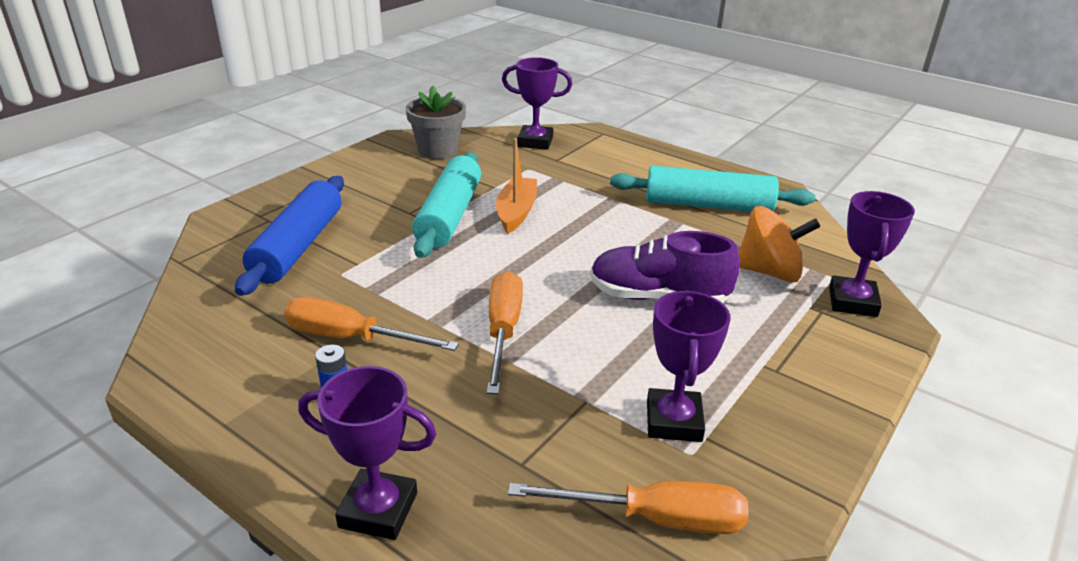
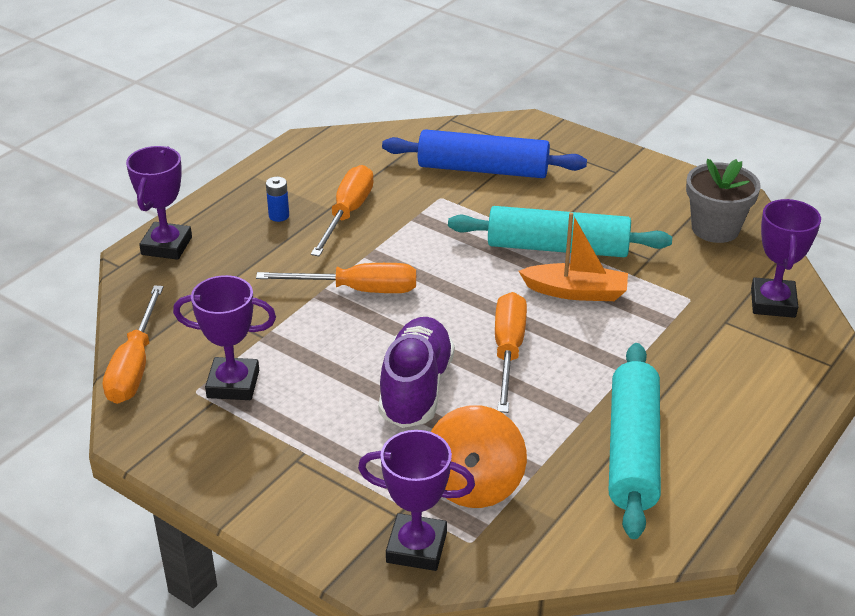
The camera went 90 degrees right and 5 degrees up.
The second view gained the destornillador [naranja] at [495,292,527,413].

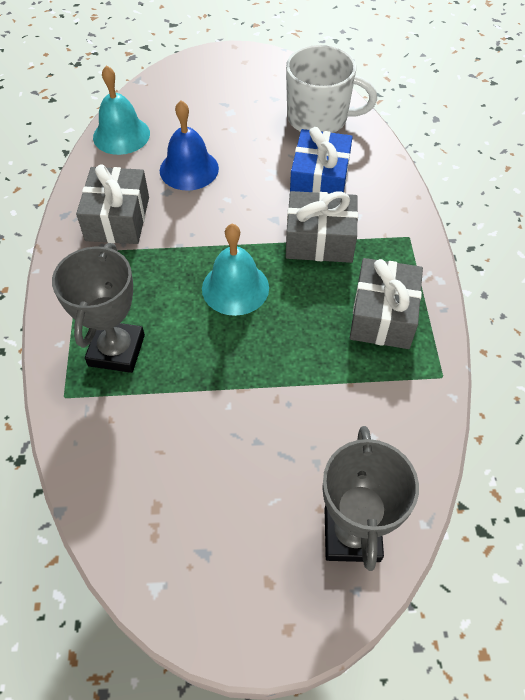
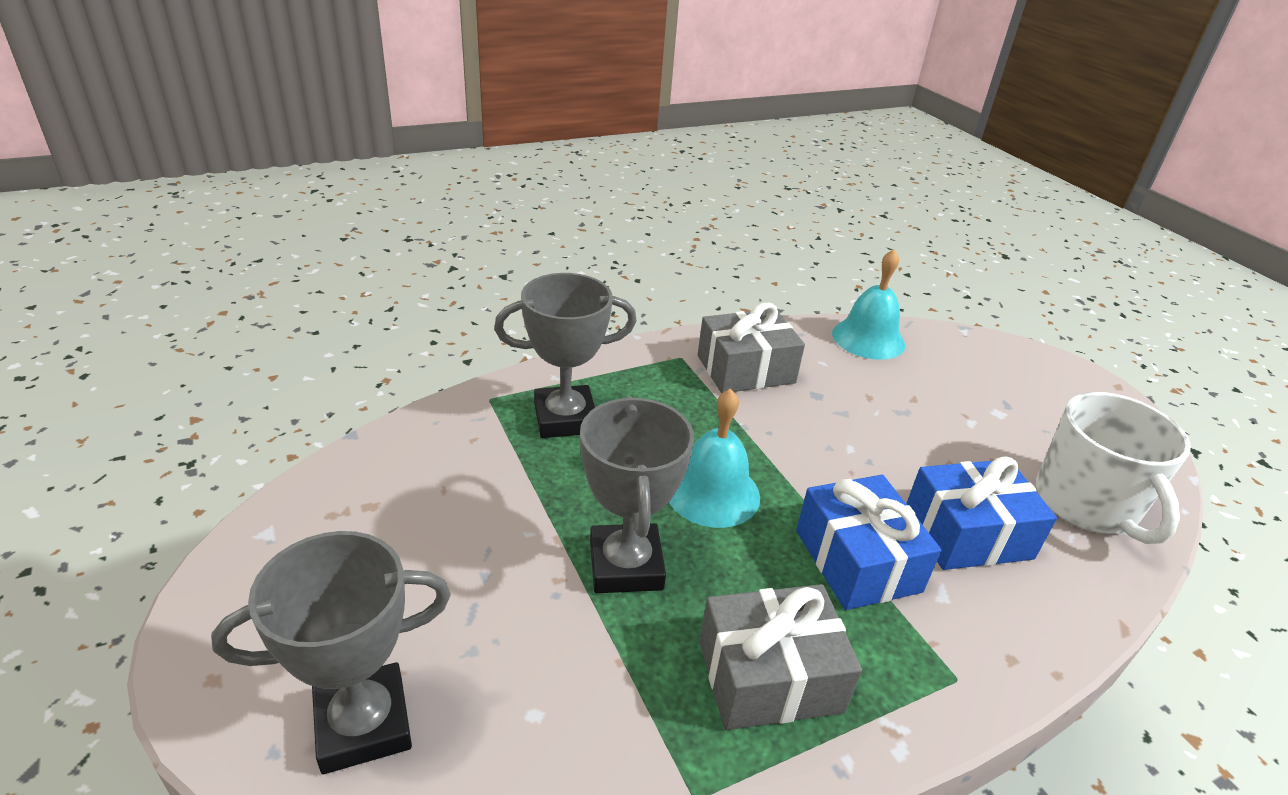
The camera went 65 degrees right and 20 degrees down.
The second view lost the campana [azul] at [160,100,219,191].
The second view gained the trofeo [gris] at [580,396,694,593].
What was the regalo [gris] at [286,191,358,263] turned into the regalo [azul] at [796,475,941,610].

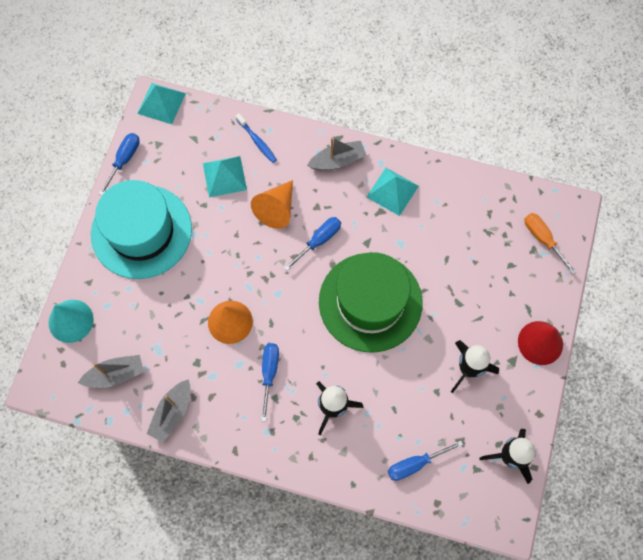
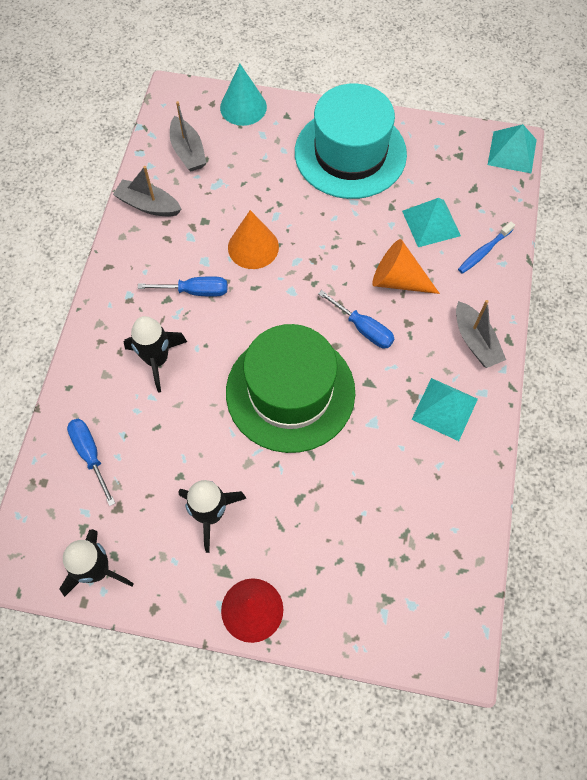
The camera went 85 degrees right and 5 degrees down.
The second view lost the destornillador [azul] at [99,133,140,195].
The second view lost the destornillador [naranja] at [525,213,576,274].

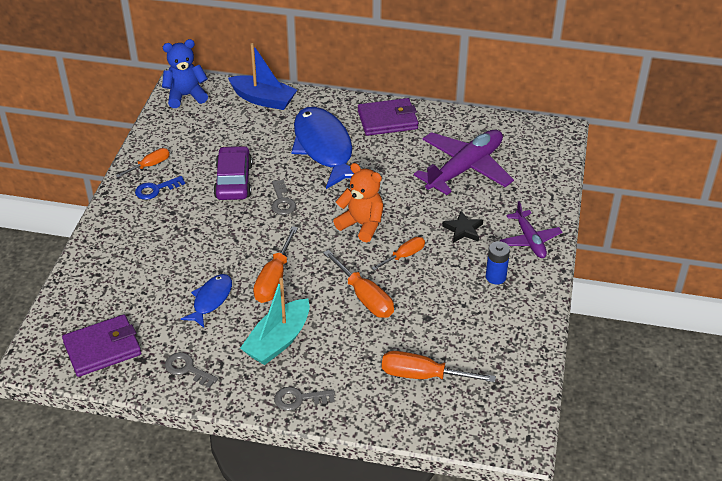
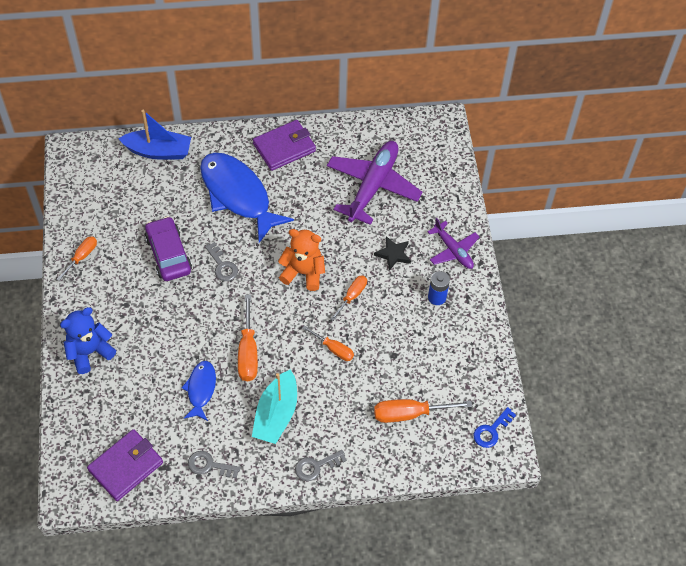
The camera went 20 degrees left and 15 degrees up.
The llave [azul] ended up elsewhere, having gone from [135,176,185,200] to [474,407,516,448].
The osito [azul] ended up elsewhere, having gone from [162,39,208,108] to [60,307,116,374].
The size of the destornillador [naranja] at [323,250,394,318] changed by a factor of 0.63.

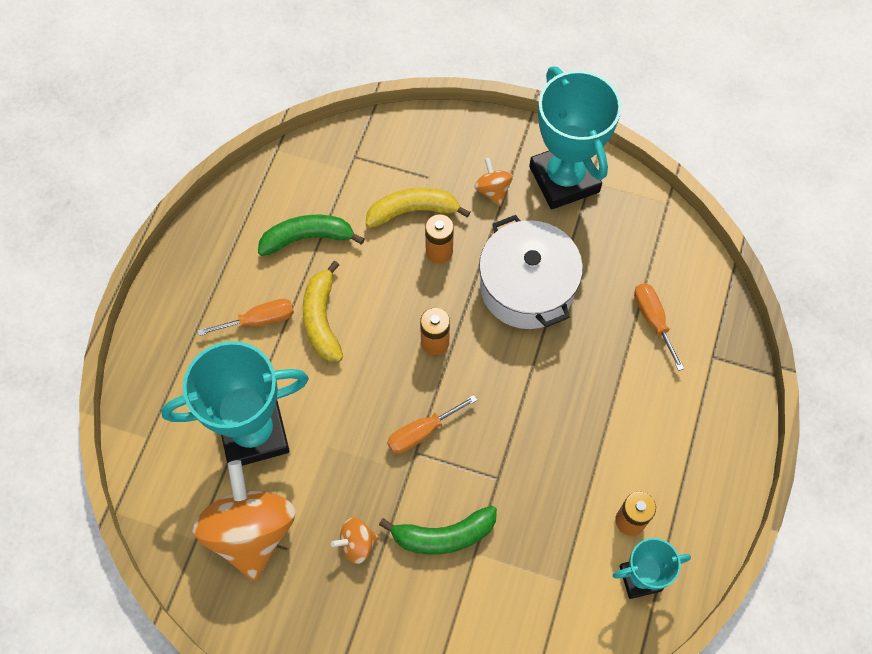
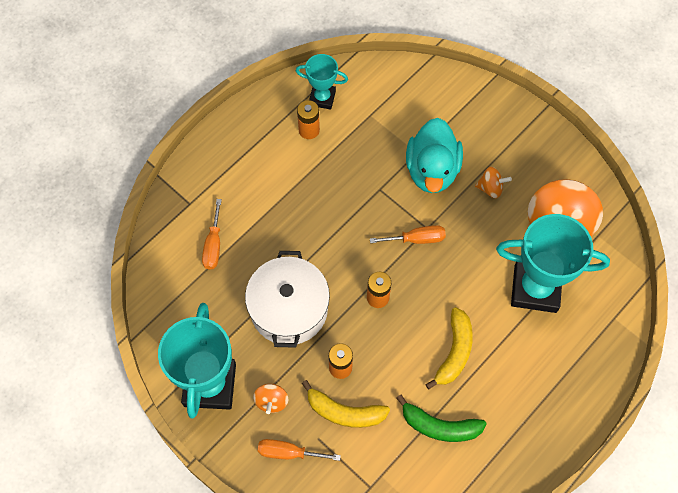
The camera went 155 degrees left and 0 degrees up.
The destornillador [naranja] ended up elsewhere, having gone from [197,299,294,336] to [258,439,341,461].
Where the plátano [verde] stood at [379,506,497,554], the pato [turquesa] came to stand at [406,118,463,193].

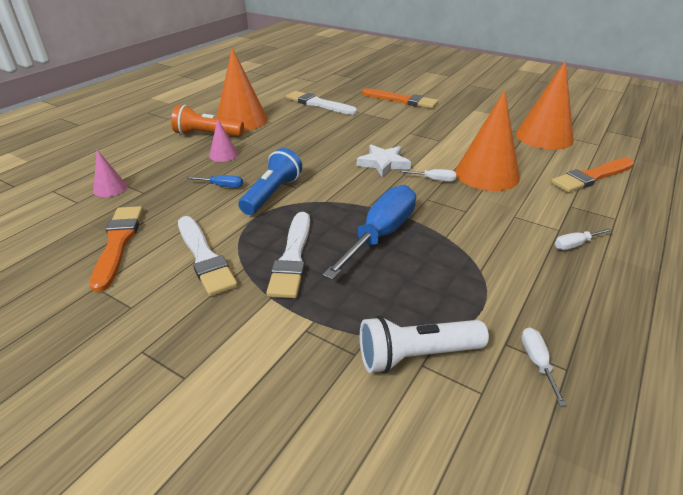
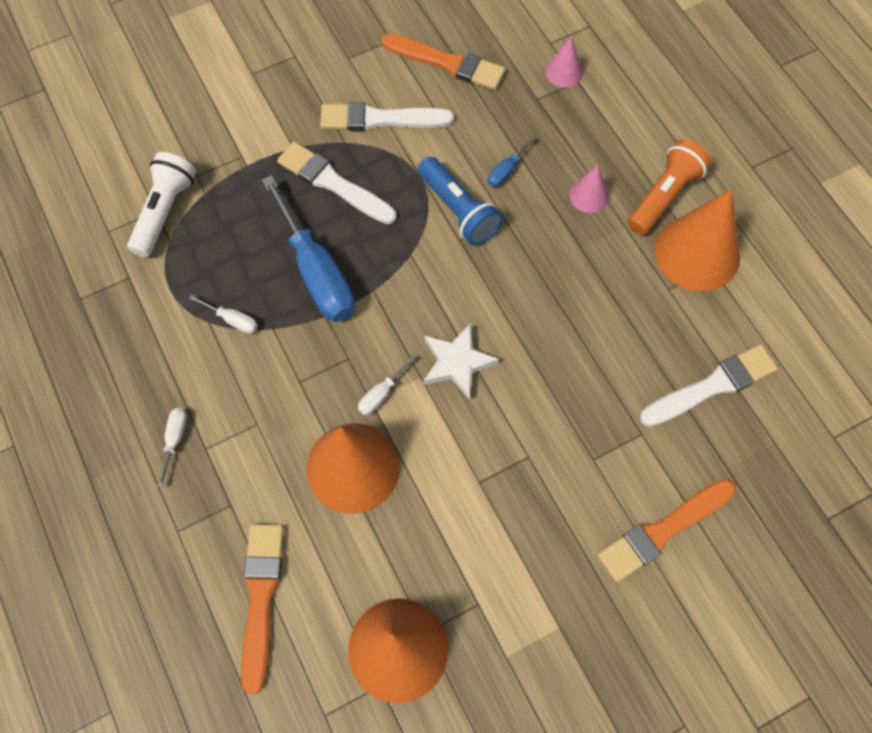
The camera went 120 degrees right and 30 degrees up.
The destornillador [blanco] ended up elsewhere, having gone from [521,327,567,406] to [189,295,258,334].

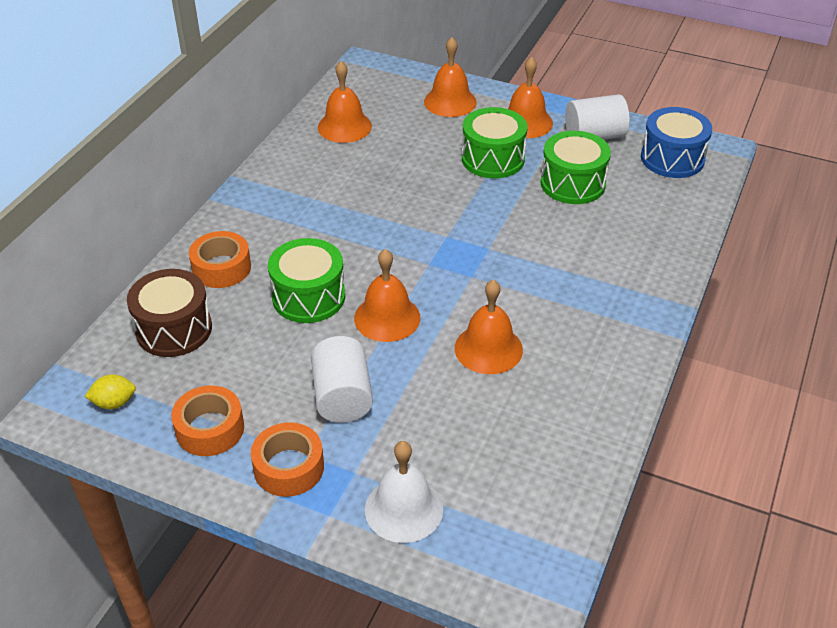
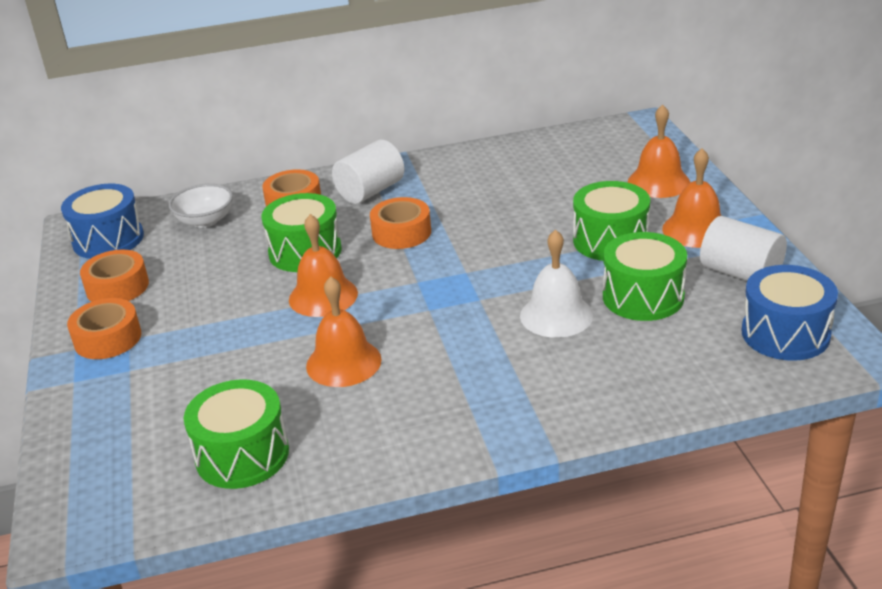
The camera went 55 degrees right and 10 degrees down.
The second view lost the campana [naranja] at [318,61,372,143].
The second view gained the tambor [verde] at [184,380,289,489].
The second view gained the cinta adhesiva [naranja] at [370,197,431,249].
The cilindro [blanco] ended up elsewhere, having gone from [311,336,373,423] to [332,140,404,204].
The campana [blanco] ended up elsewhere, having gone from [365,441,443,543] to [520,229,593,338].
Where the limón [amarillo] stood at [84,374,136,409], the tambor [azul] came to stand at [61,184,144,259].
Where the tambor [marrón] stood at [127,269,212,357], the cuenco [blanco] came to stand at [169,184,233,228].

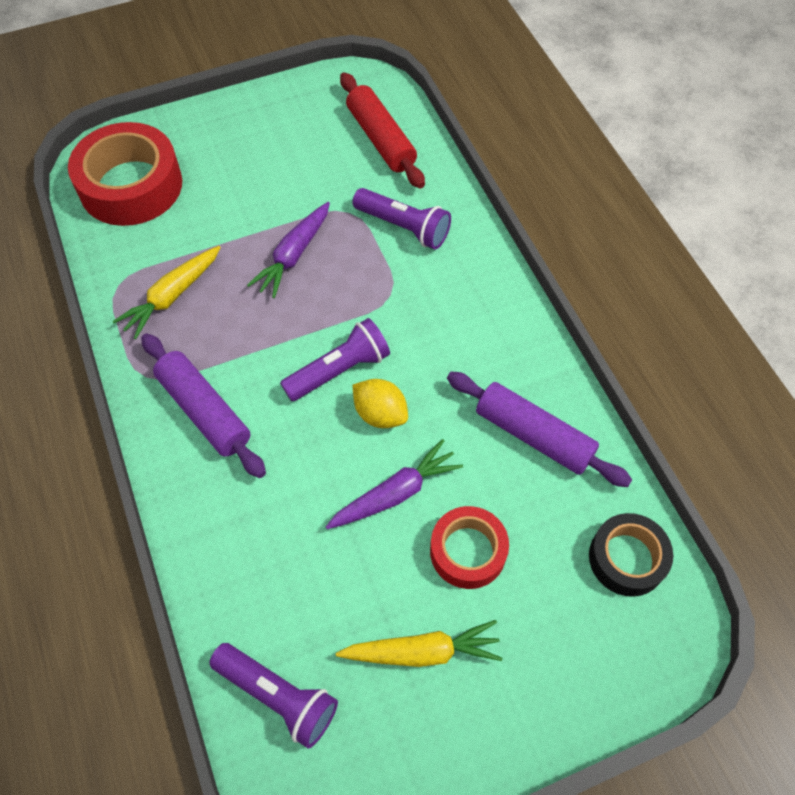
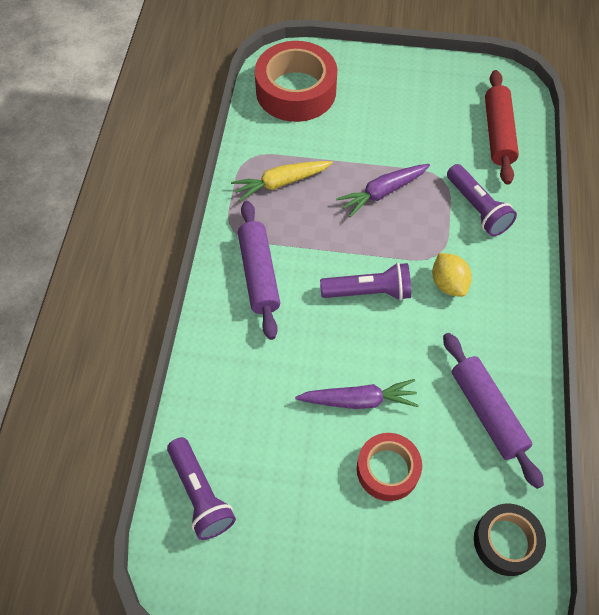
The camera went 30 degrees right and 0 degrees up.
The second view lost the zanahoria [amarillo] at [336,620,502,667].
The limón [amarillo] ended up elsewhere, having gone from [352,379,408,428] to [432,253,472,297].

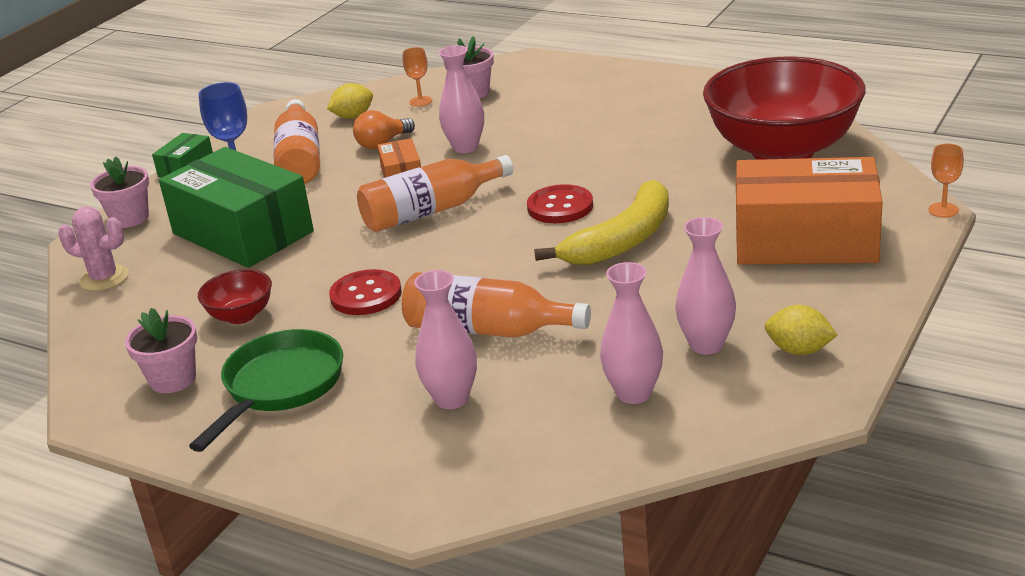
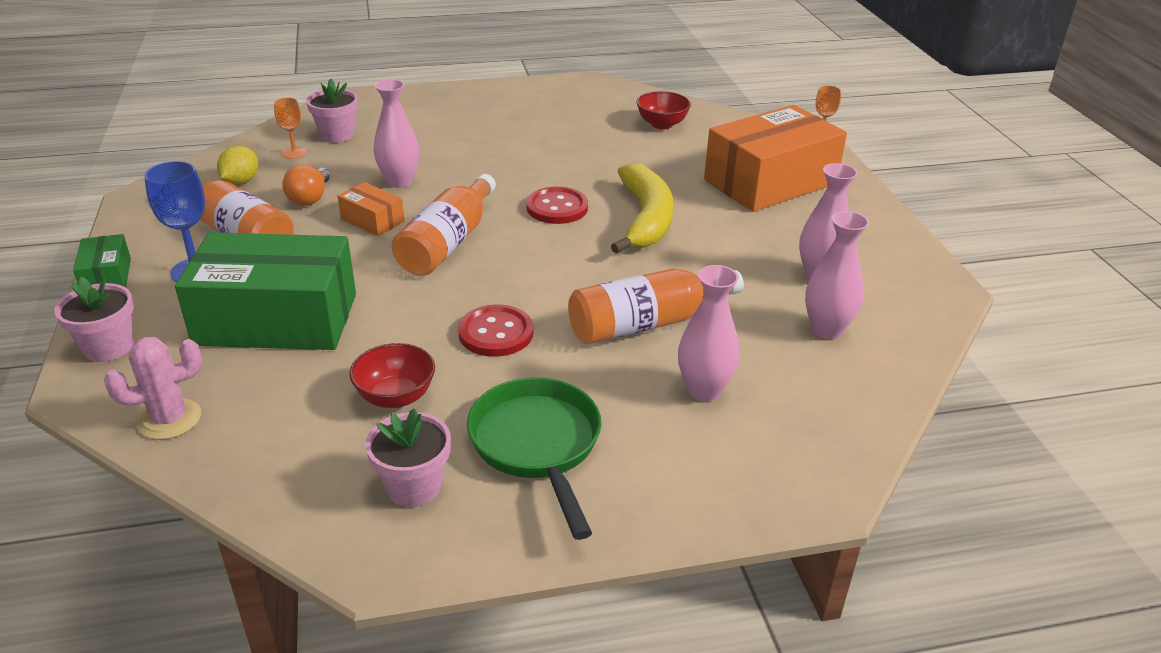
The camera went 45 degrees left and 5 degrees up.
The second view lost the limón [amarillo] at [765,305,838,355].
The size of the cuenco [rojo] at [703,57,865,160] changed by a factor of 0.42.

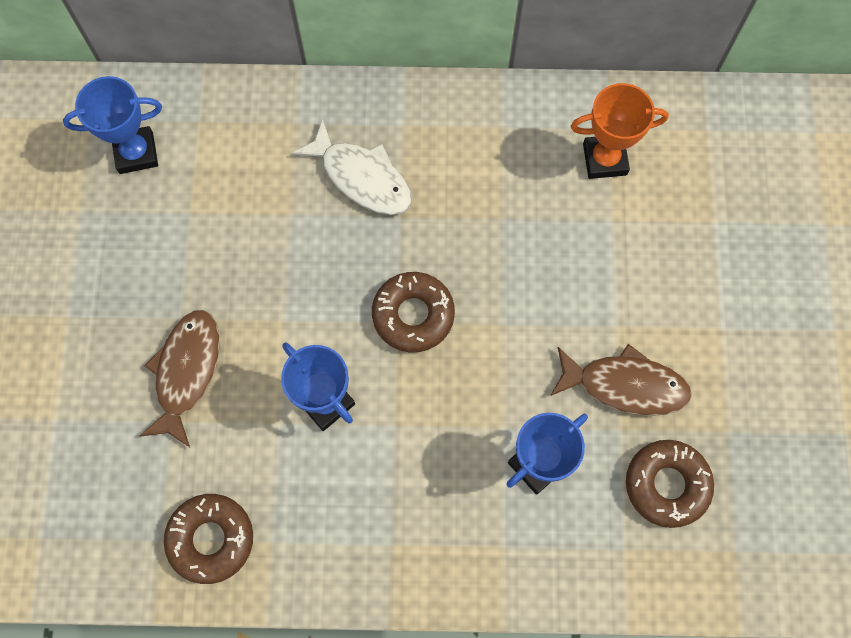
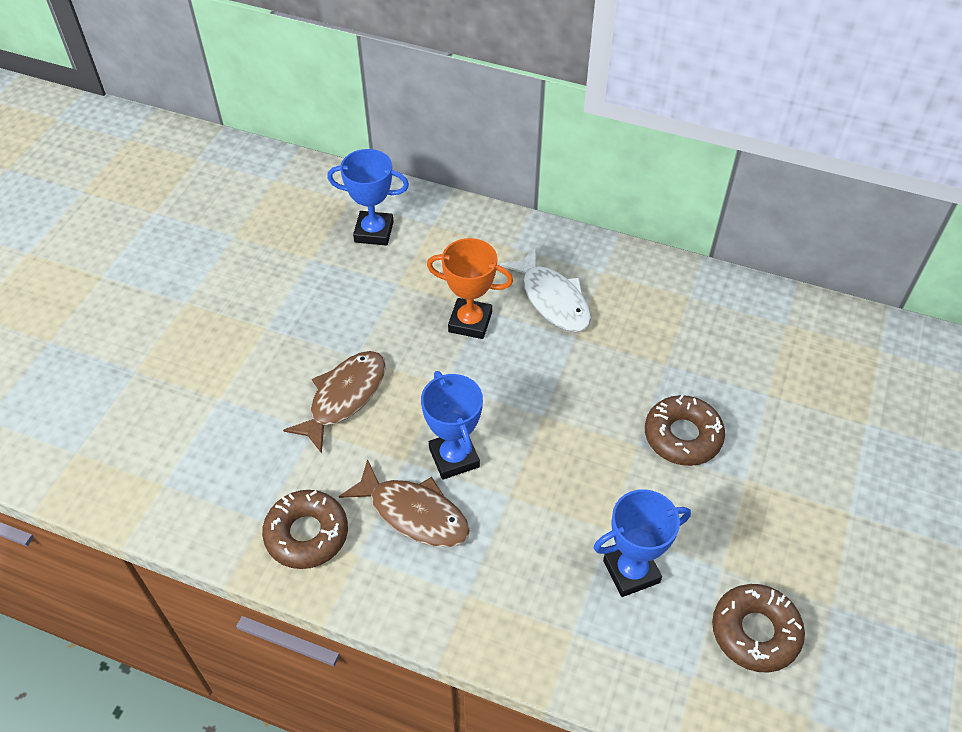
The camera went 20 degrees right and 20 degrees down.
The rosquilla [marrón] ended up elsewhere, having gone from [372,272,455,353] to [645,395,725,466].
The pez [marrón] ended up elsewhere, having gone from [550,344,692,416] to [339,459,470,547].
The trofeo [naranja] ended up elsewhere, having gone from [571,83,669,179] to [427,238,513,339].

